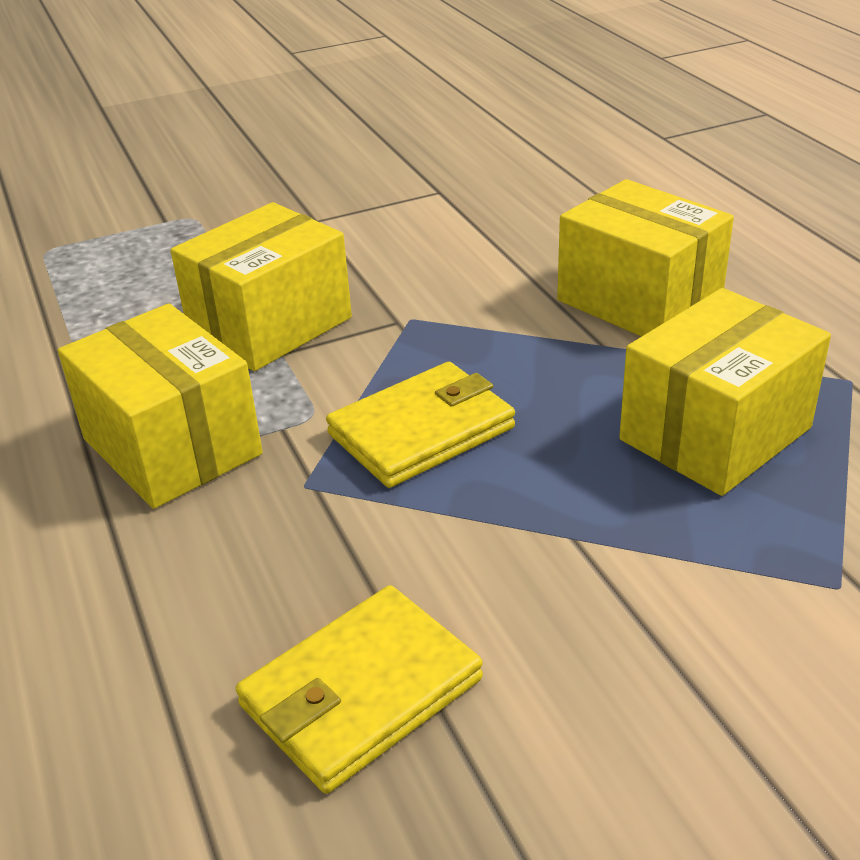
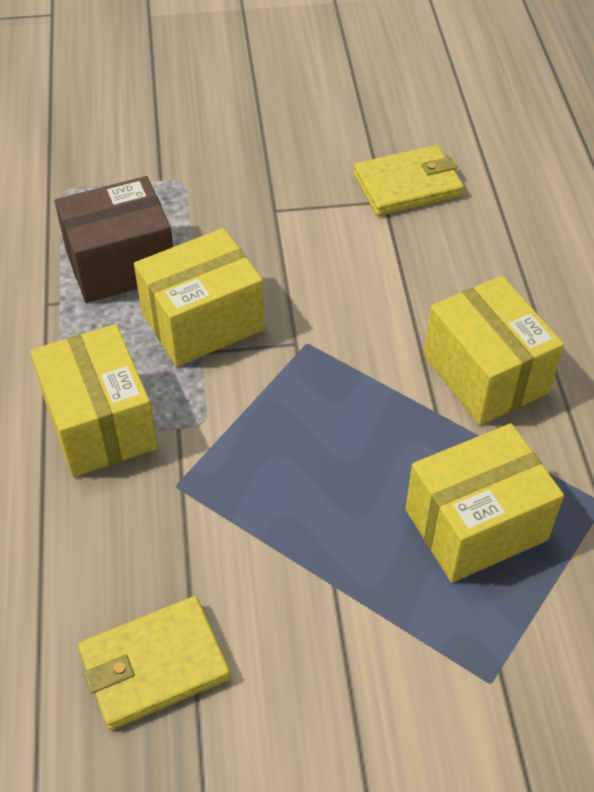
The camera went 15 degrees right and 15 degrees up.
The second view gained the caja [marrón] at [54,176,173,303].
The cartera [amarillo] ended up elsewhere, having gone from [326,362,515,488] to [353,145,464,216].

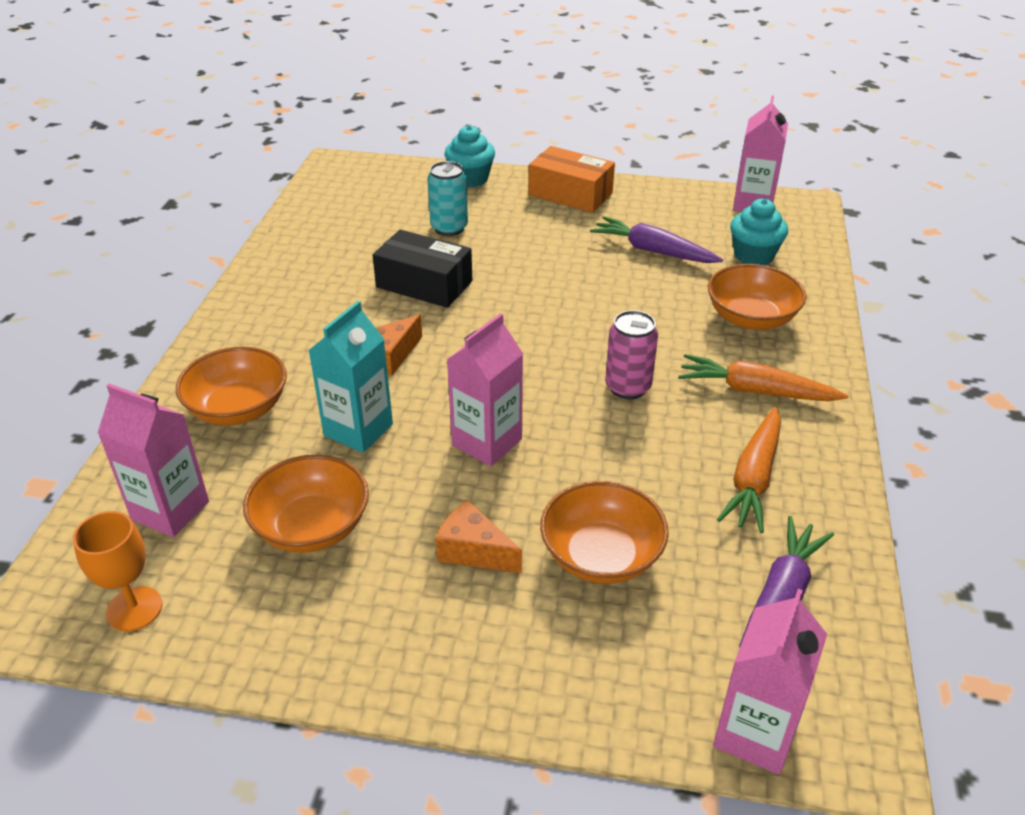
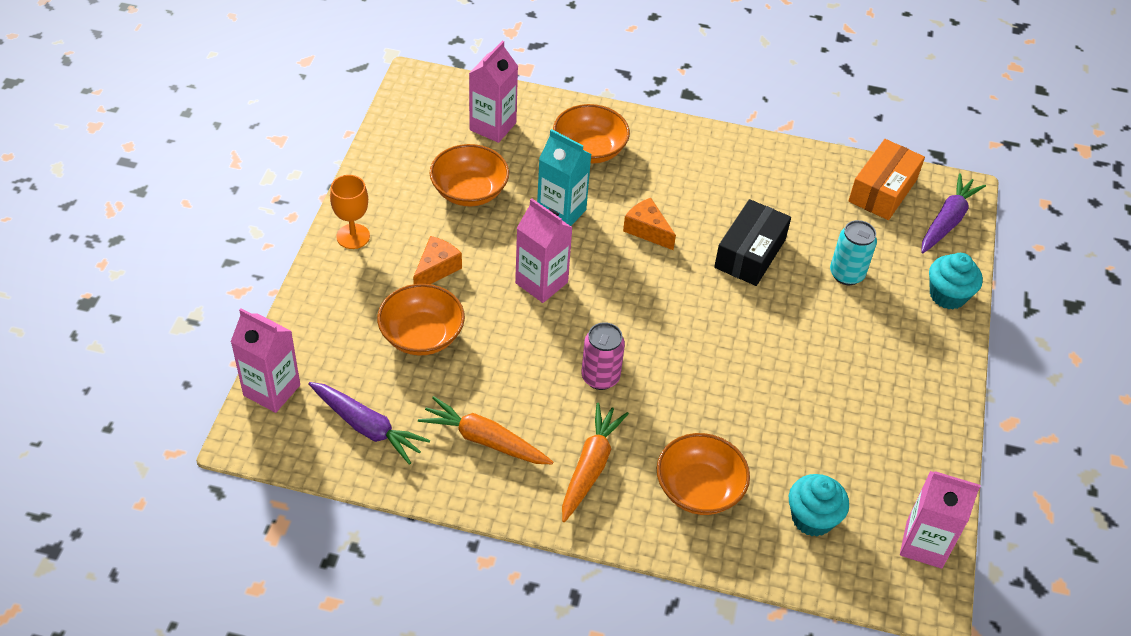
The camera went 90 degrees right and 10 degrees up.
The copa [naranja] ended up elsewhere, having gone from [73,511,162,631] to [330,175,370,249].
The caja [naranja] ended up elsewhere, having gone from [529,146,615,213] to [848,139,925,220].
The zanahoria [morado] ended up elsewhere, having gone from [590,216,723,263] to [921,173,986,253].

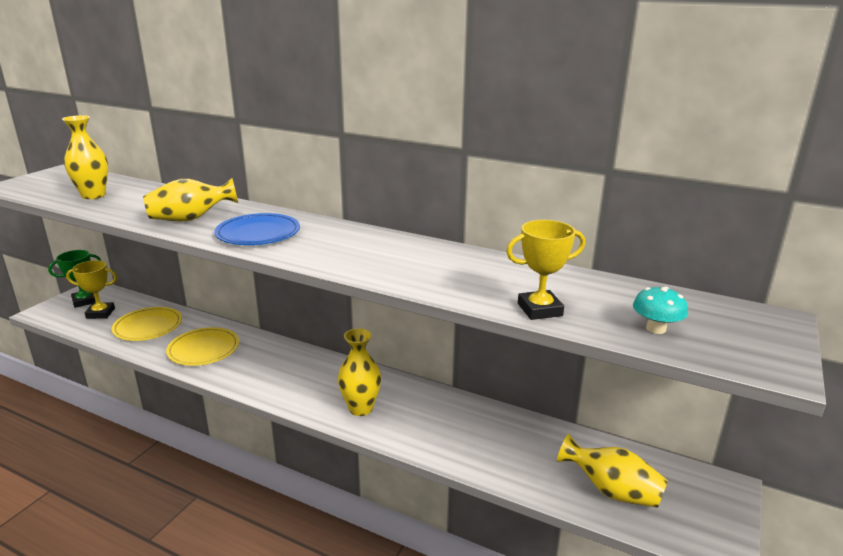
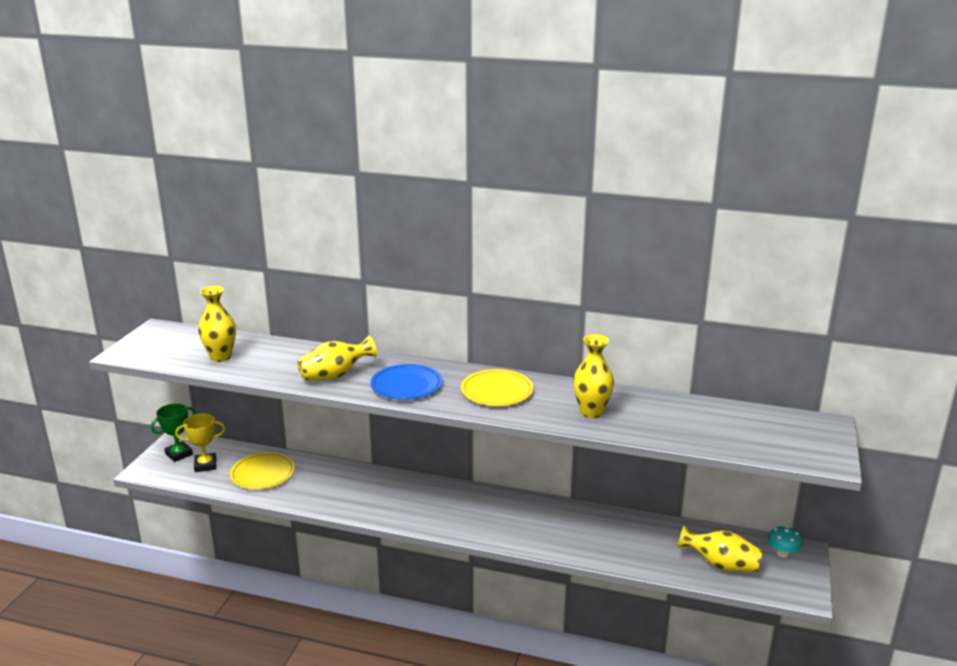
The camera went 10 degrees left and 0 degrees up.
The second view lost the trofeo [amarillo] at [506,220,585,320].
The plato [amarillo] ended up elsewhere, having gone from [166,327,239,366] to [461,369,533,406].
The florero [amarillo] ended up elsewhere, having gone from [338,328,381,416] to [573,334,614,418].
The seta [turquesa] ended up elsewhere, having gone from [633,287,688,334] to [767,526,802,558].

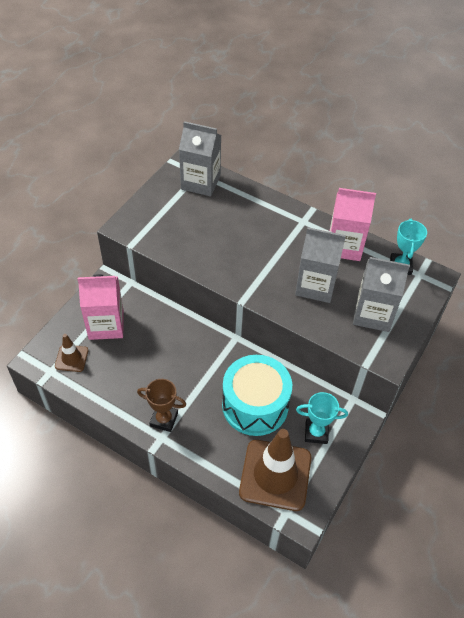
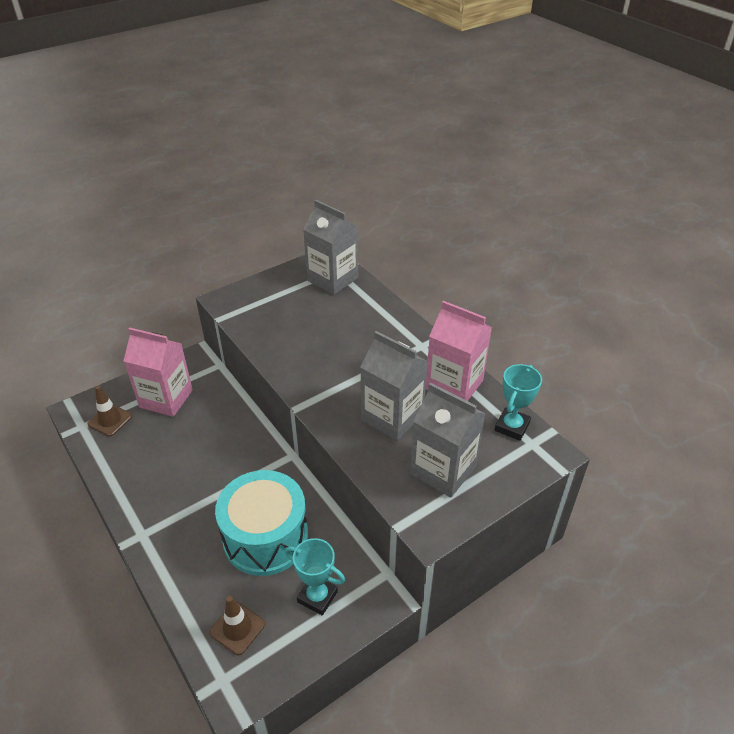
The camera went 25 degrees right and 10 degrees down.
The second view lost the trofeo [marrón] at [137,379,186,432].
The size of the cono de tráfico [marrón] at [239,429,311,511] changed by a factor of 0.49.

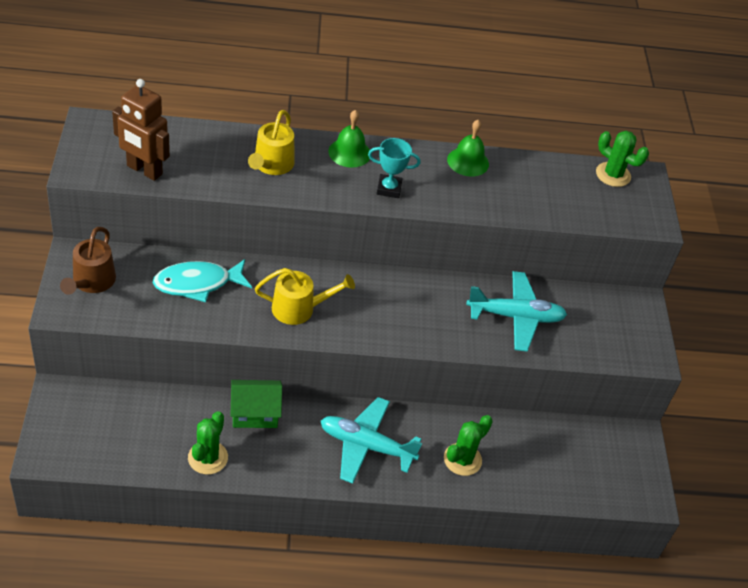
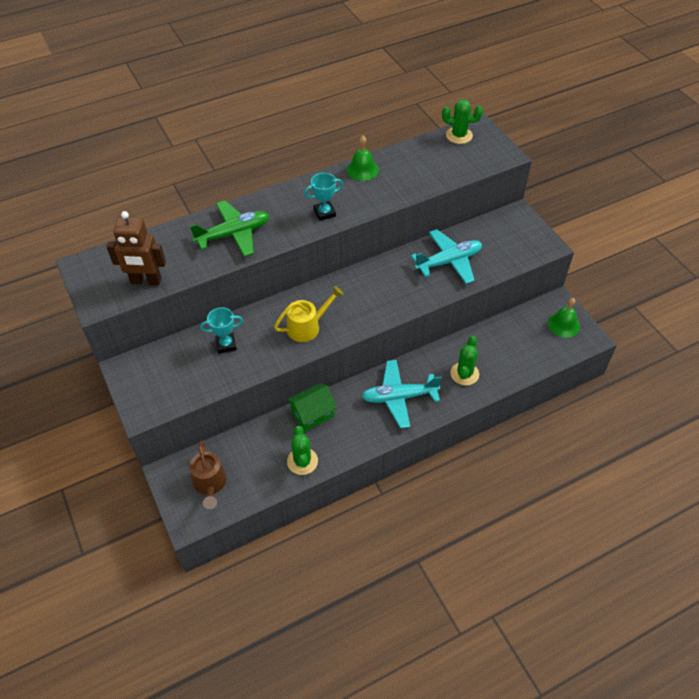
The camera went 20 degrees left and 5 degrees up.
The regadera [marrón] ended up elsewhere, having gone from [60,227,116,295] to [189,441,227,509].
The campana [verde] ended up elsewhere, having gone from [328,110,370,168] to [548,298,580,338].
Where the pez [turquesa] stood at [153,259,252,302], the trofeo [turquesa] came to stand at [200,307,243,353].
Where the regadera [amarillo] stood at [248,110,295,175], the avión [verde] came to stand at [190,201,269,257].

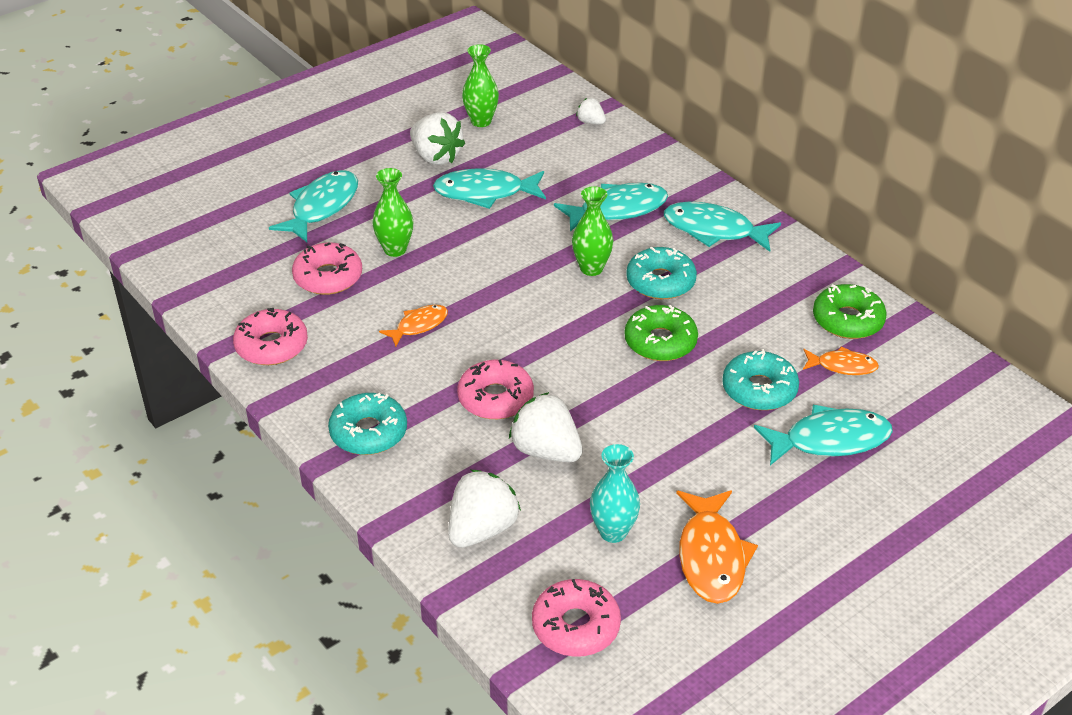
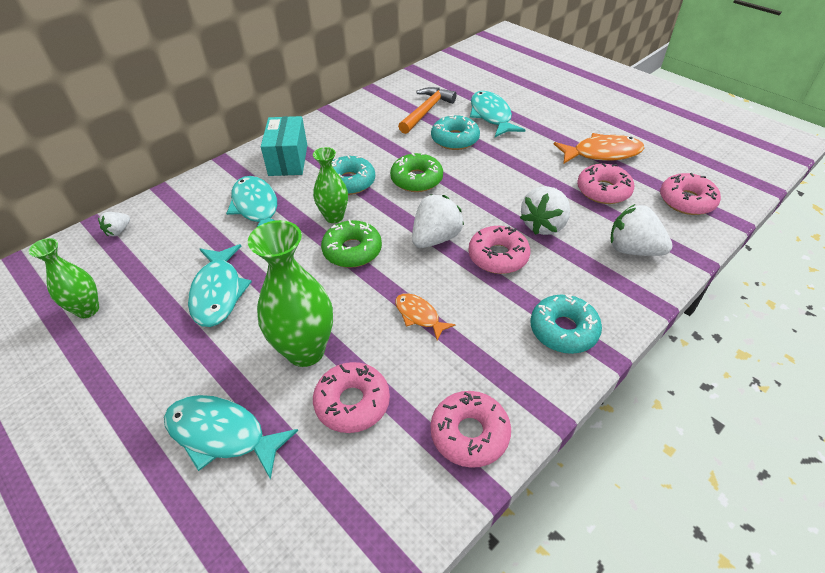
The camera went 95 degrees left and 5 degrees up.
The fresa [blanco] ended up elsewhere, having gone from [410,112,465,165] to [412,194,464,248].
The rosquilla [verde] ended up elsewhere, having gone from [813,284,887,339] to [321,219,382,268].
Where the florero [turquesa] stood at [590,444,640,543], the rosquilla [rosa] came to stand at [577,163,634,204].
Where the pez [turquesa] stood at [664,202,781,252], the caja [turquesa] came to stand at [261,116,307,176].
Where the pez [naranja] stood at [803,347,879,375], the martillo [naranja] came to stand at [398,87,457,134].
The size of the florero [verde] at [372,168,413,257] changed by a factor of 1.65.

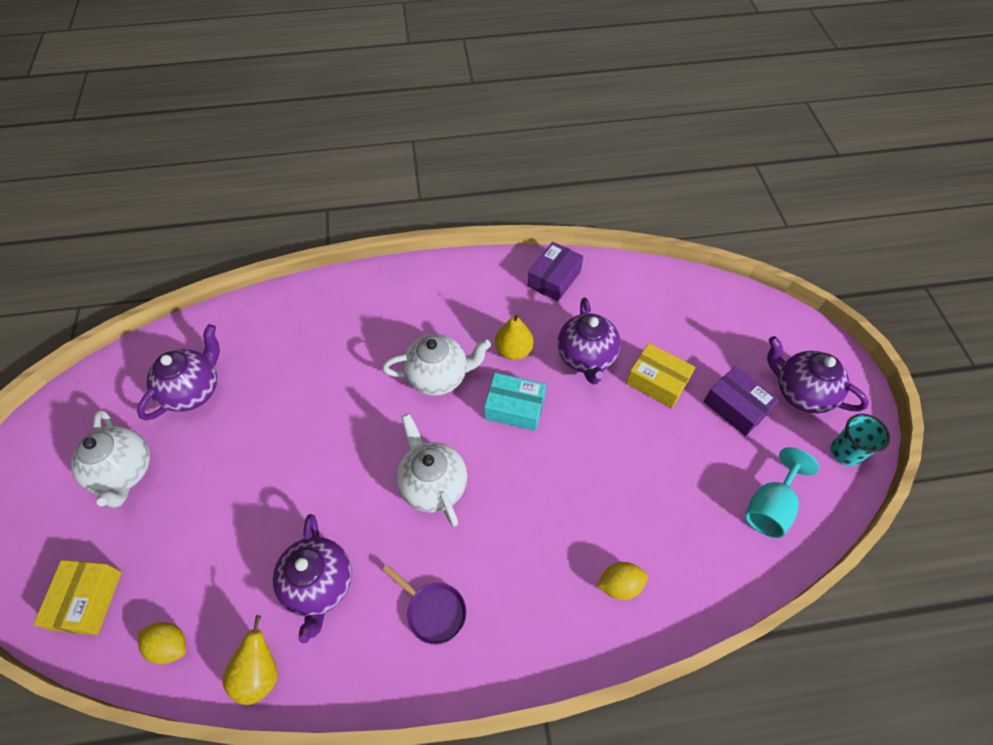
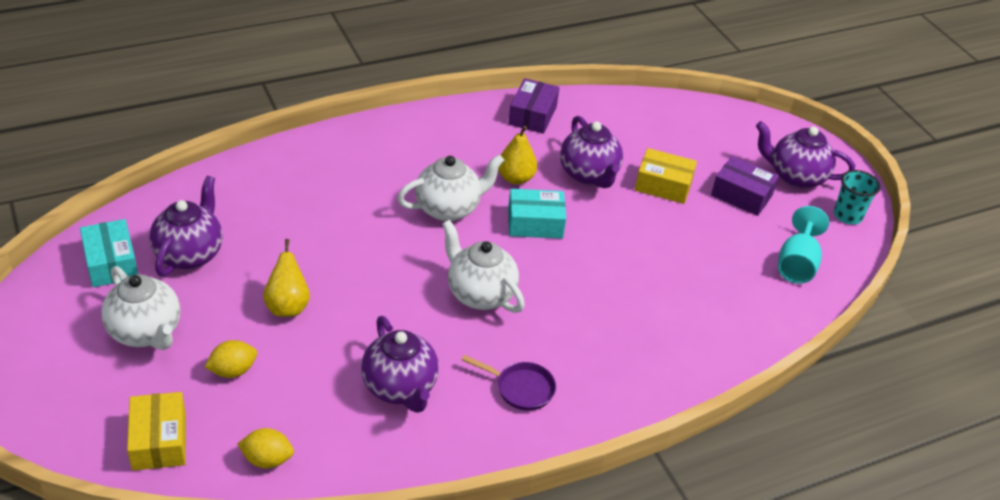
The camera went 20 degrees left and 15 degrees down.
The second view gained the caja [turquesa] at [80,219,138,287].
The pera [amarillo] ended up elsewhere, having gone from [223,615,277,705] to [263,239,310,317].
The limón [amarillo] ended up elsewhere, having gone from [597,562,648,600] to [204,340,257,378].

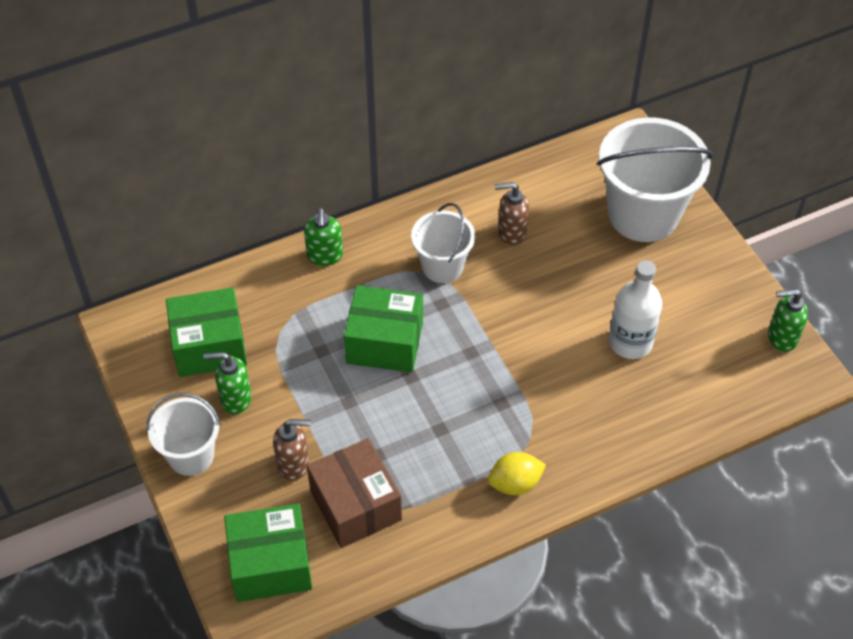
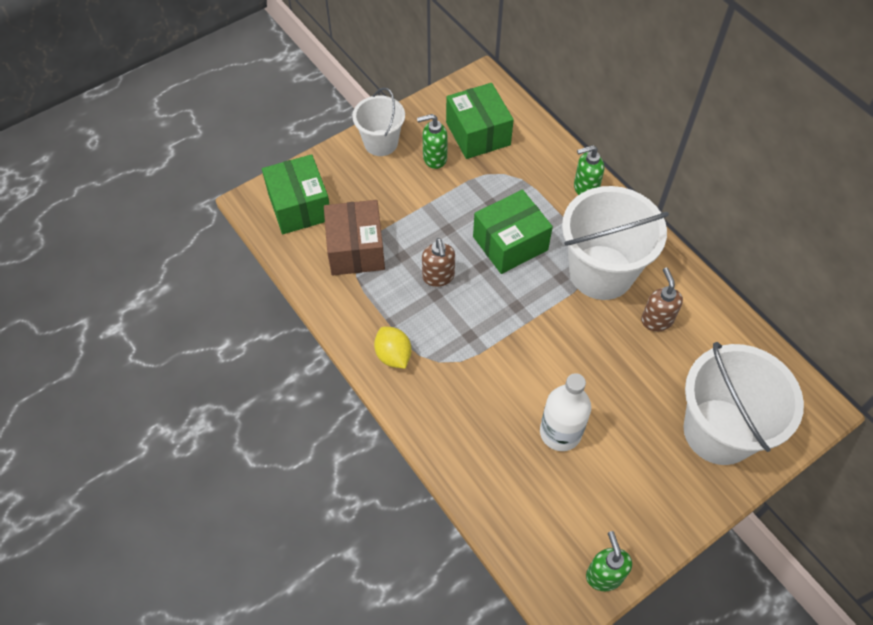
The camera went 80 degrees right and 5 degrees up.
The dispensador de jabón [marrón] ended up elsewhere, having gone from [273,419,311,481] to [422,238,455,287].
The dispensador de jabón [verde] at [203,352,251,414] ended up facing another way, 90 degrees counterclockwise from before.
The caja [marrón] at [307,438,402,548] ended up facing another way, 60 degrees counterclockwise from before.
The caja [verde] at [344,285,423,373] ended up facing another way, 60 degrees clockwise from before.
The size of the balde [blanco] at [411,203,475,283] changed by a factor of 1.74.

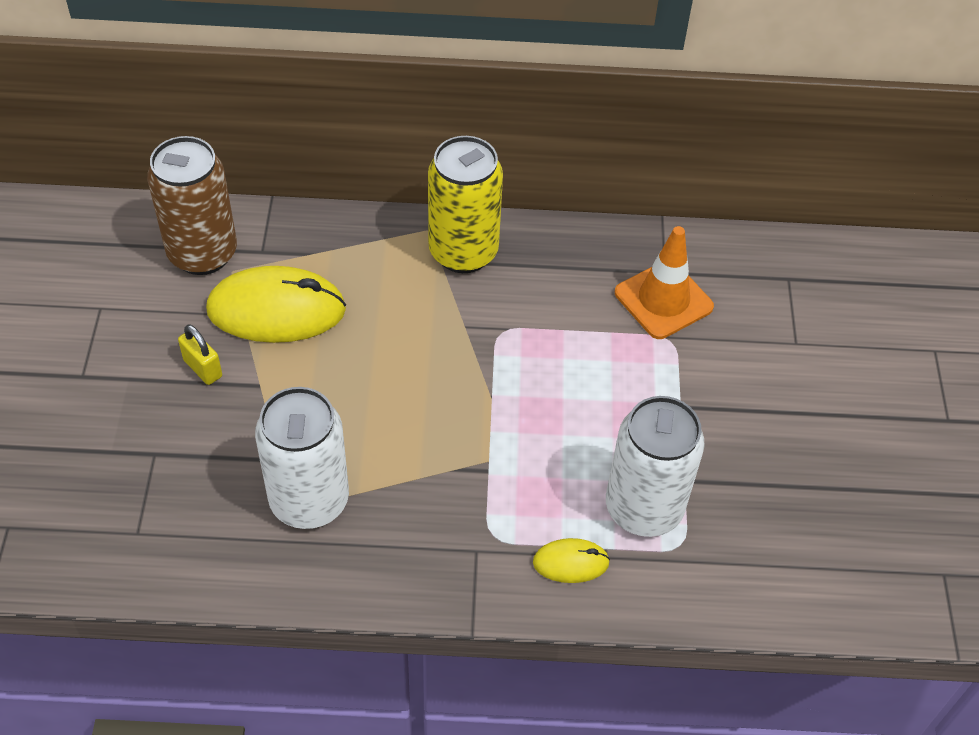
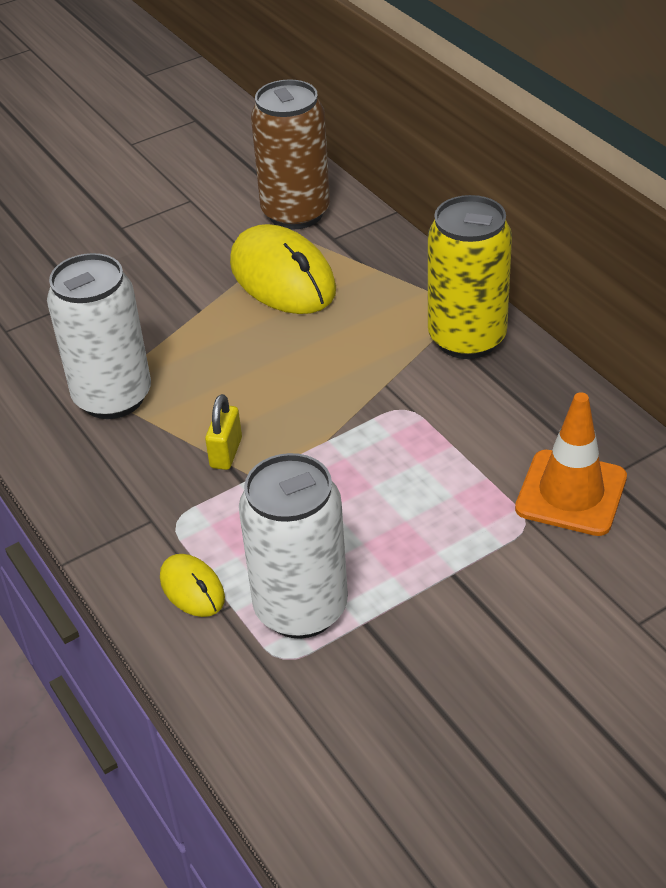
The camera went 60 degrees right and 10 degrees down.
The candado [amarillo] ended up elsewhere, having gone from [178,324,222,385] to [205,394,242,470].

